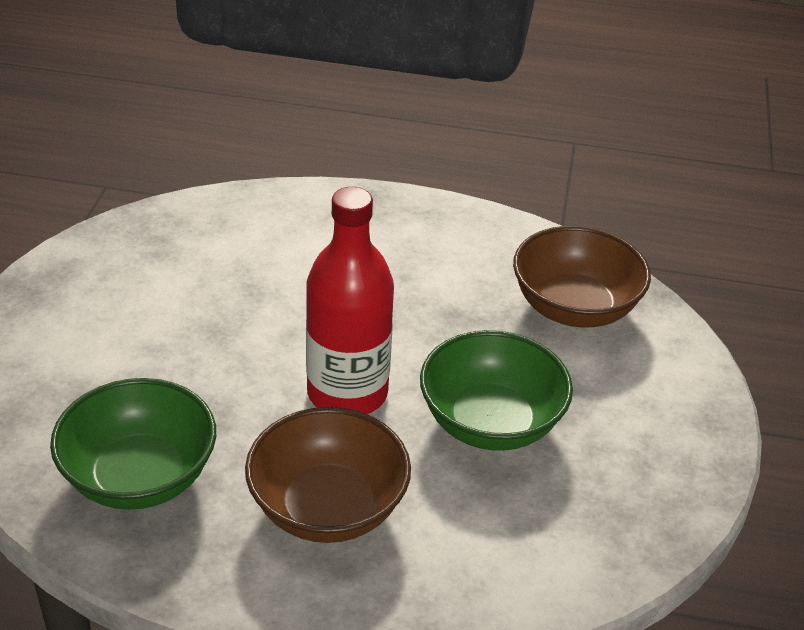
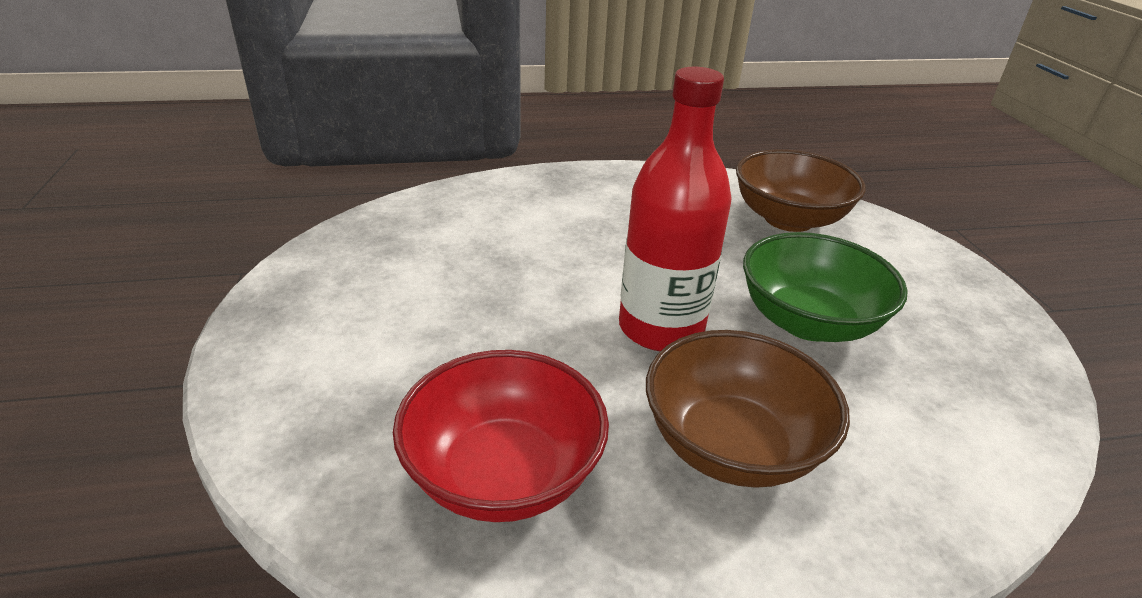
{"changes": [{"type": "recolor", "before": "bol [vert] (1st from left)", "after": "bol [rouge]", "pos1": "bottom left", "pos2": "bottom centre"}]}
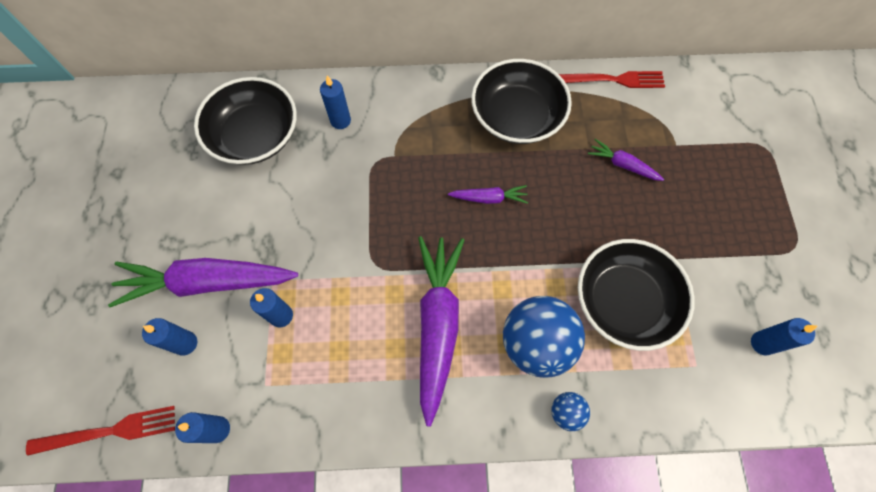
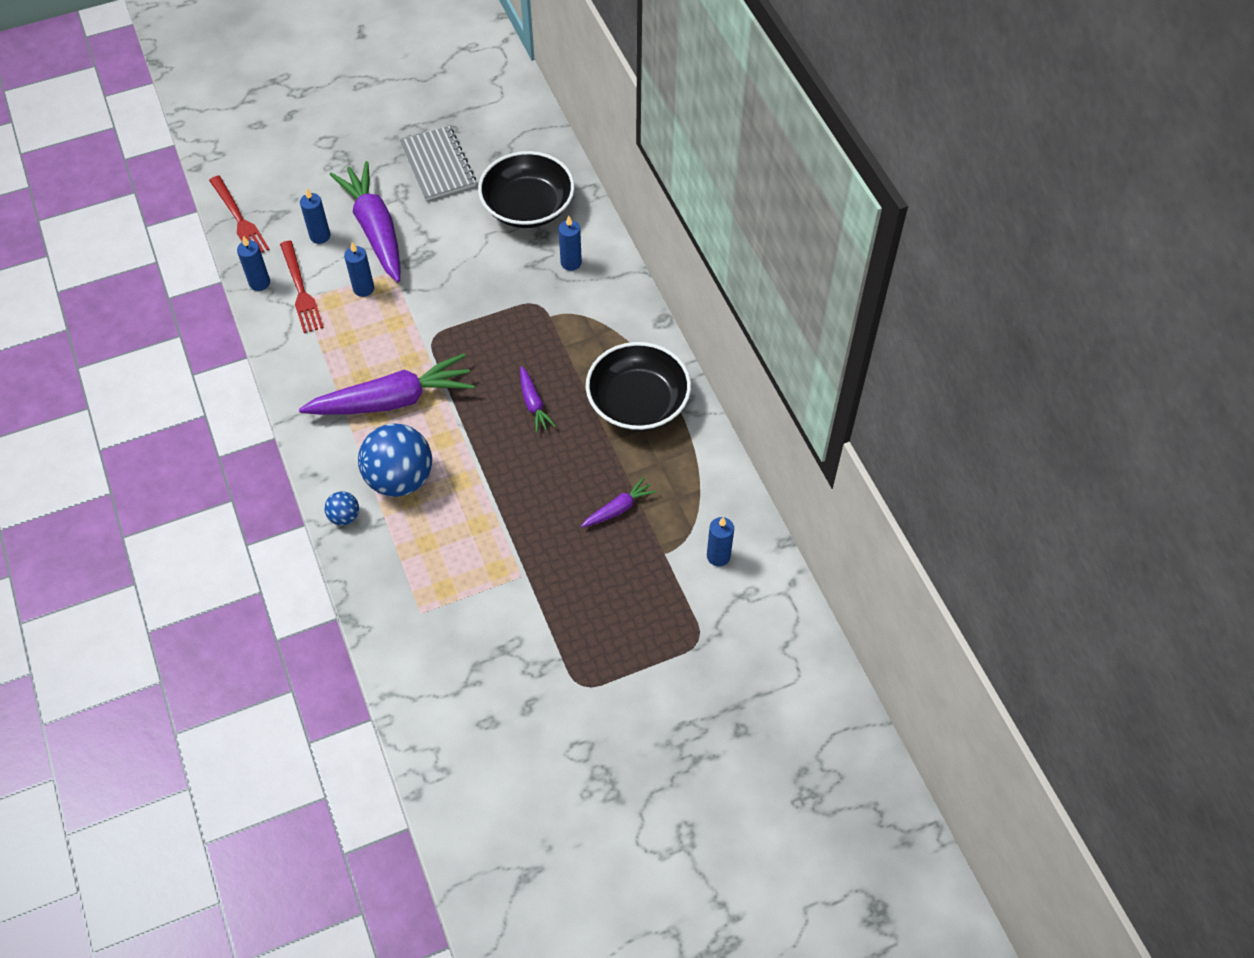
{"changes": [{"type": "move", "before": "fourchette [rouge] (2nd from left)", "pos1": "top right", "pos2": "top left"}, {"type": "delete", "before": "bol [noir] (3rd from left)", "pos1": "middle right"}, {"type": "rotate", "before": "carotte [violet] (4th from left)", "pos1": "top right", "pos2": "centre", "turn": 45}, {"type": "move", "before": "bougie [bleu] (5th from left)", "pos1": "bottom right", "pos2": "centre"}, {"type": "insert", "after": "carnet [gris]", "pos2": "top centre"}]}
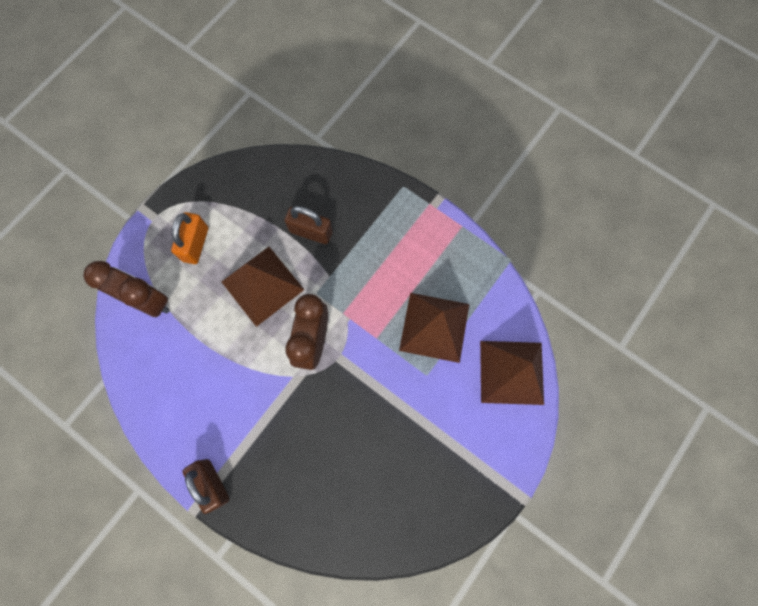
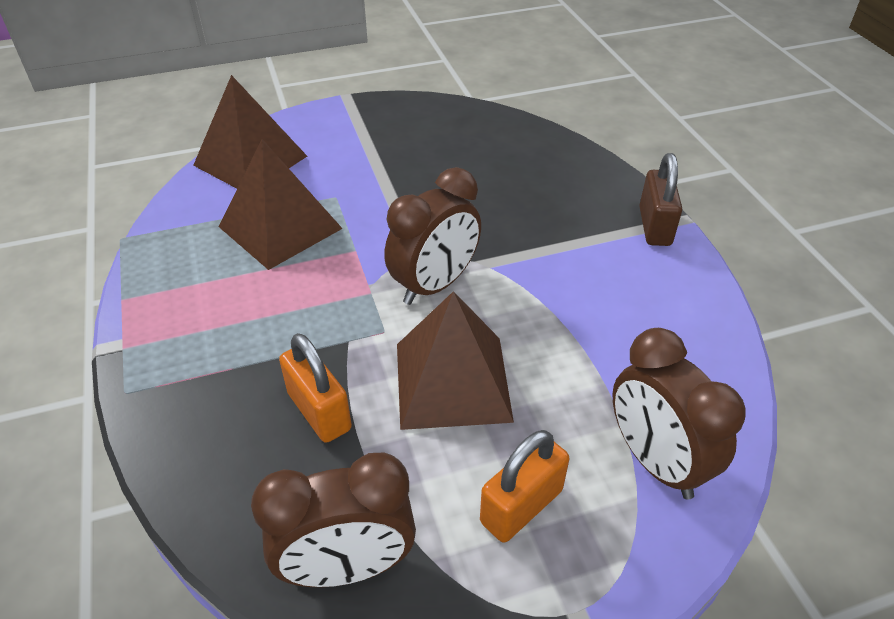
{"changes": [{"type": "recolor", "before": "cadenas [marron] (2nd from left)", "after": "cadenas [orange] (1st from left)", "pos1": "centre", "pos2": "centre"}, {"type": "insert", "after": "réveil [marron] (1st from left)", "pos2": "bottom centre"}]}
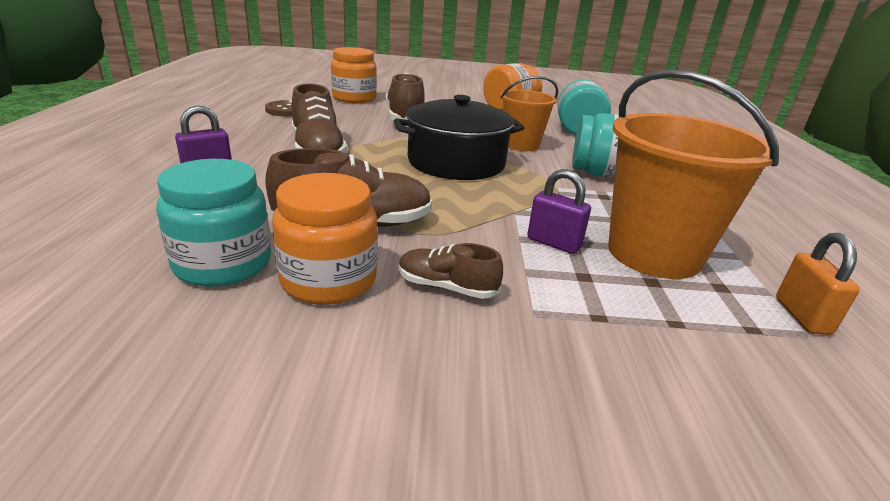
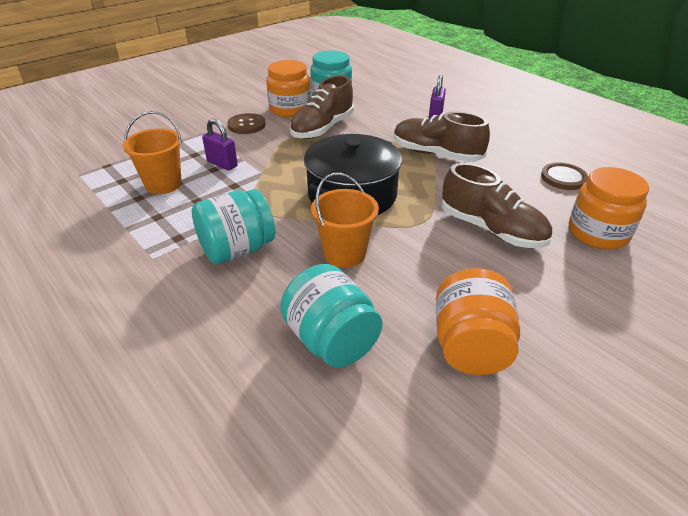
{"changes": [{"type": "replace", "before": "chaussure [marron] (4th from left)", "after": "bouton [marron] (1st from left)", "pos1": "centre", "pos2": "top centre"}, {"type": "rotate", "before": "cadenas [violet] (2nd from left in the first image)", "pos1": "centre", "pos2": "top left", "turn": 45}, {"type": "resize", "before": "seau [orange] (2nd from left in the first image)", "pos1": "middle right", "pos2": "top left", "scale": 0.6}, {"type": "delete", "before": "cadenas [orange]", "pos1": "middle right"}]}
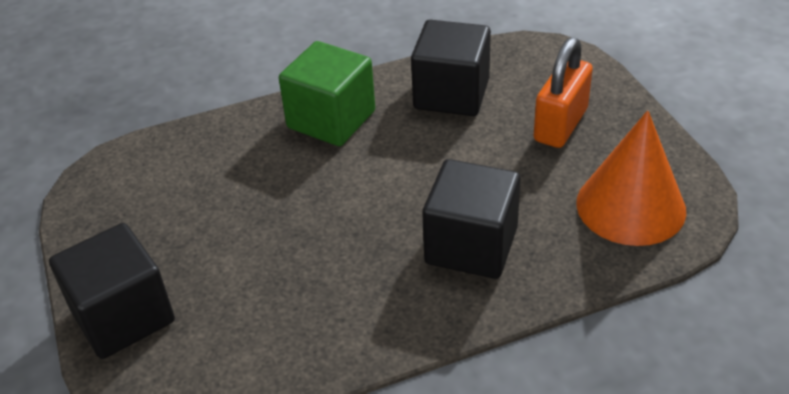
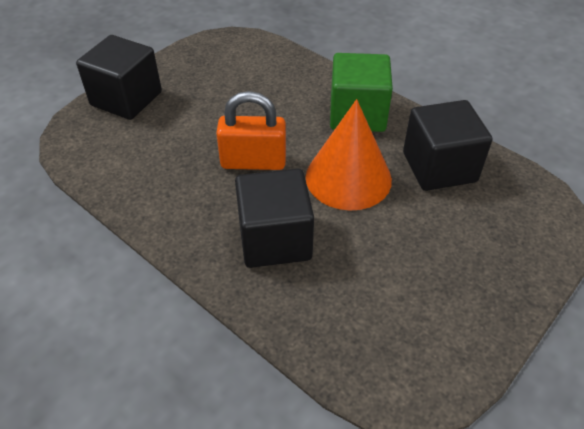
{"changes": [{"type": "move", "before": "cadenas [orange]", "pos1": "top right", "pos2": "top centre"}, {"type": "move", "before": "cône [orange]", "pos1": "middle right", "pos2": "centre"}]}
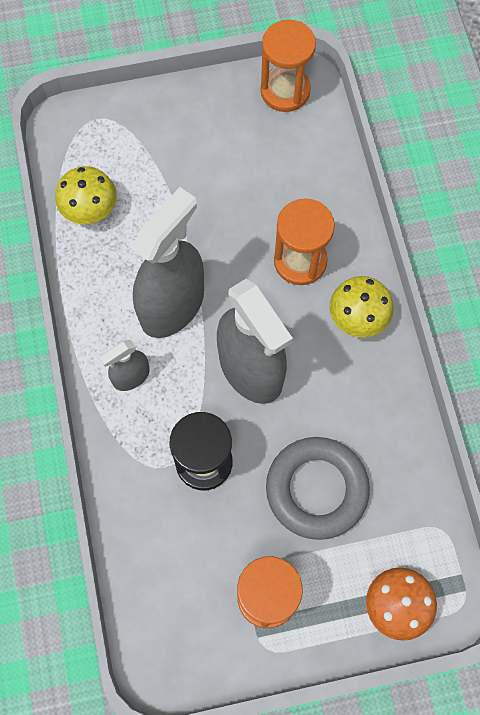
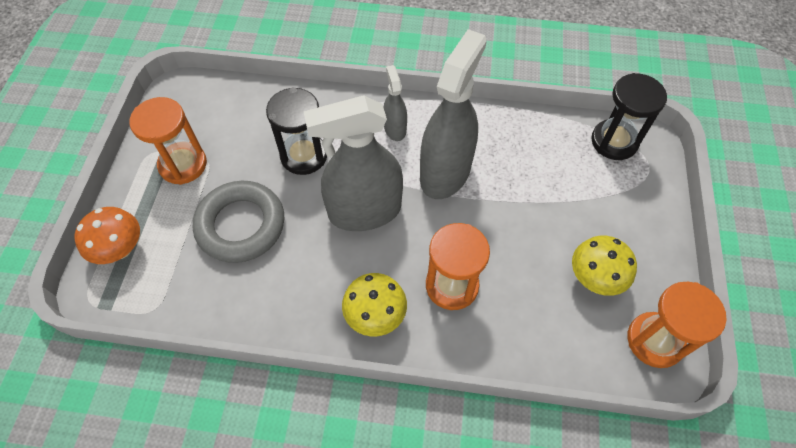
{"changes": [{"type": "move", "before": "champignon [jaune] (1st from left in the first image)", "after": "champignon [jaune] (2nd from left)", "pos1": "top left", "pos2": "middle right"}, {"type": "rotate", "before": "vaporisateur [gris] (2nd from left in the first image)", "pos1": "centre", "pos2": "top centre", "turn": -120}, {"type": "insert", "after": "sablier [noir] (2nd from left)", "pos2": "top right"}]}
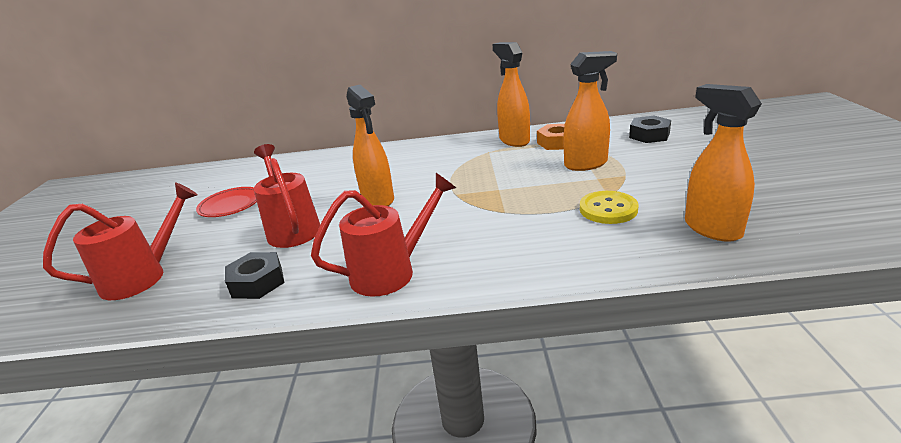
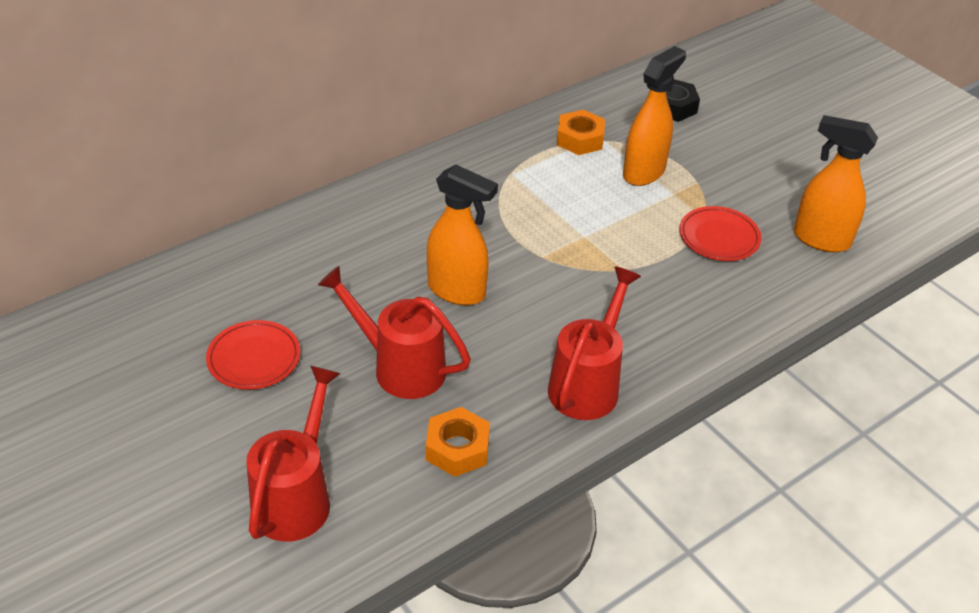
{"changes": [{"type": "recolor", "before": "écrou [noir] (1st from left)", "after": "écrou [orange] (1st from left)", "pos1": "middle left", "pos2": "bottom centre"}, {"type": "delete", "before": "vaporisateur [orange] (2nd from left)", "pos1": "top centre"}, {"type": "replace", "before": "bouton [jaune]", "after": "assiette [rouge] (2nd from left)", "pos1": "middle right", "pos2": "middle right"}]}
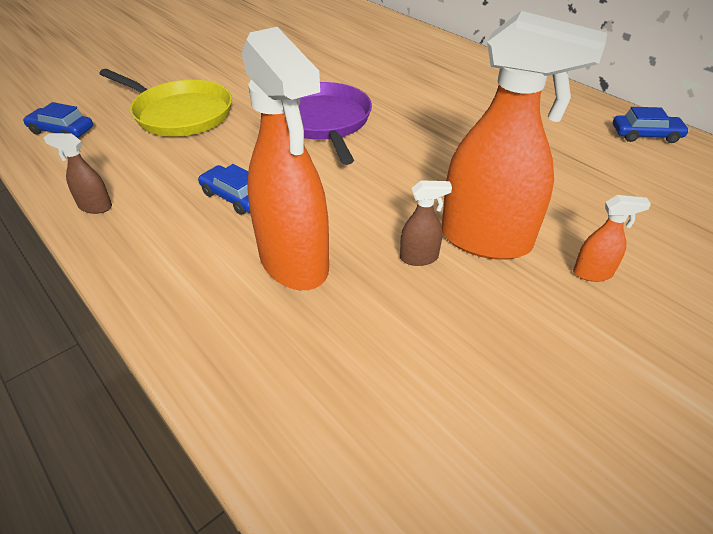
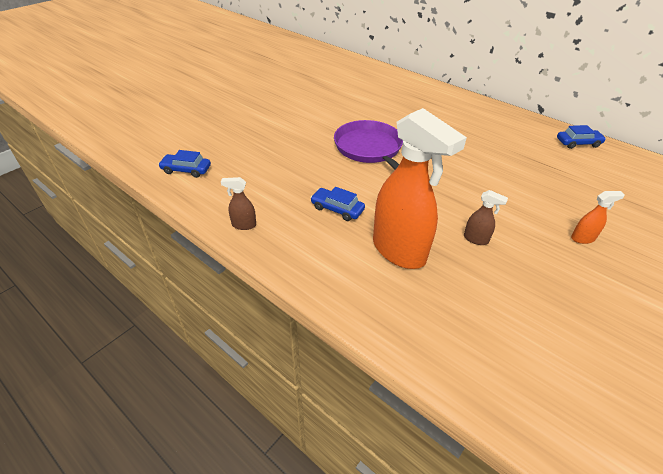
{"changes": [{"type": "delete", "before": "poêle [jaune]", "pos1": "top left"}, {"type": "rotate", "before": "vaporisateur [marron] (2nd from left)", "pos1": "centre", "pos2": "middle right", "turn": 45}, {"type": "delete", "before": "vaporisateur [orange] (2nd from left)", "pos1": "top right"}]}
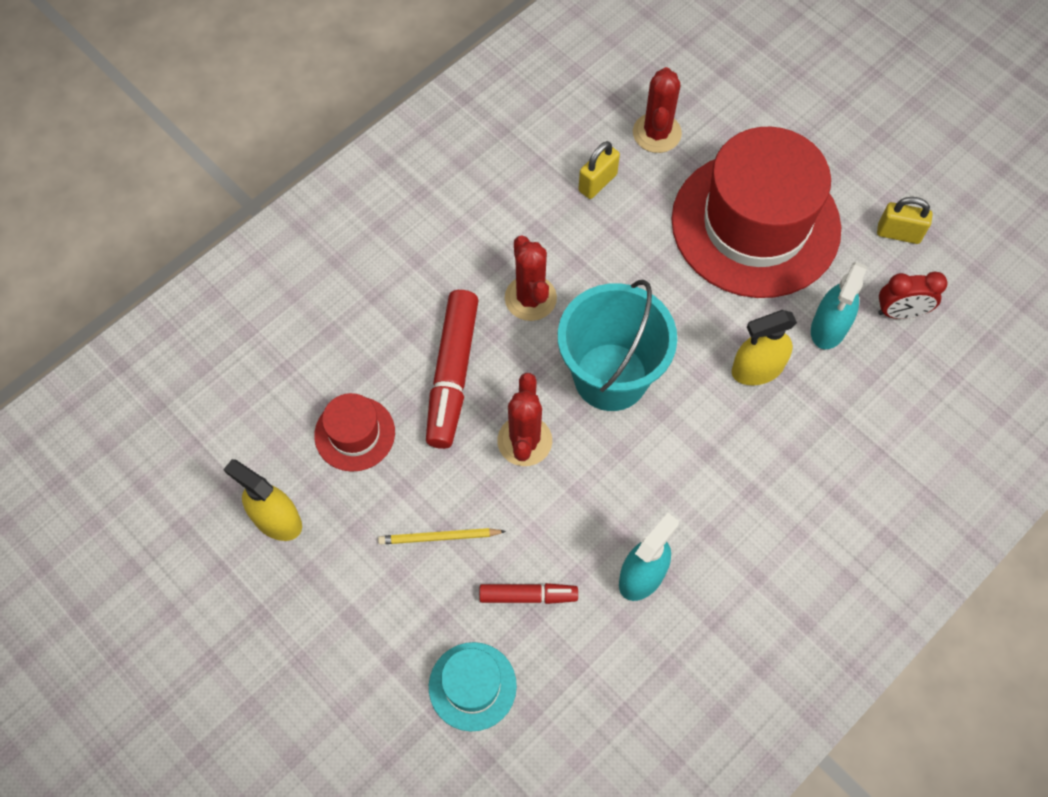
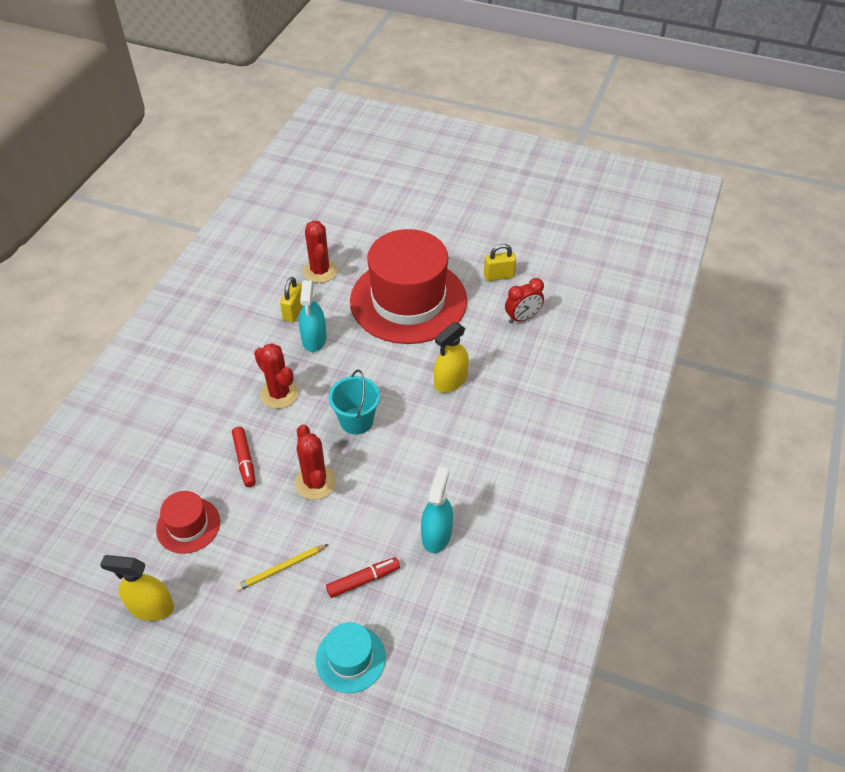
{"changes": [{"type": "resize", "before": "feutre [rouge] (1st from left)", "pos1": "centre", "pos2": "middle left", "scale": 0.55}, {"type": "resize", "before": "seau [turquoise]", "pos1": "centre", "pos2": "centre", "scale": 0.61}, {"type": "move", "before": "vaporisateur [turquoise] (2nd from left in the first image)", "after": "vaporisateur [turquoise] (1st from left)", "pos1": "middle right", "pos2": "centre"}]}
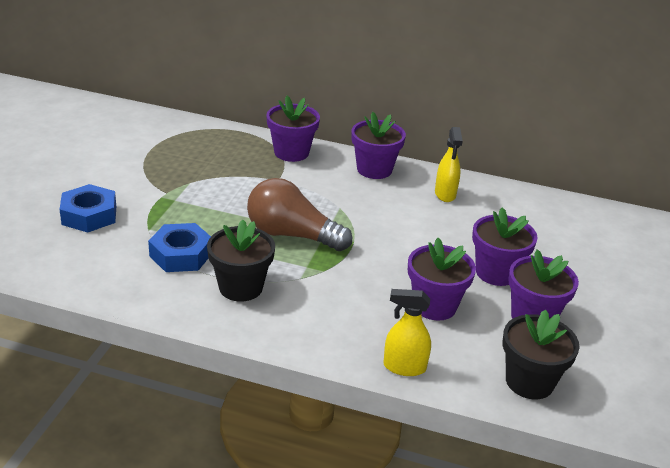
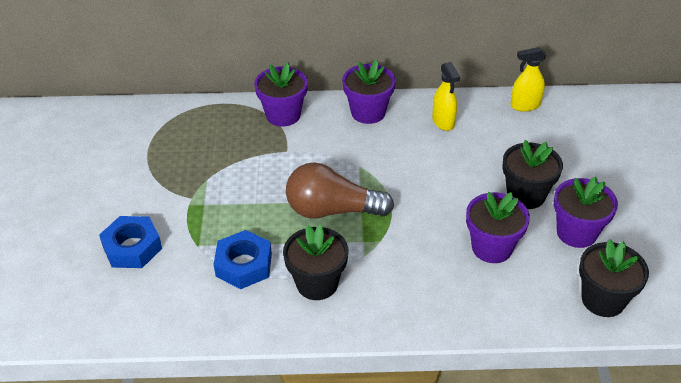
{"changes": [{"type": "move", "before": "vaporisateur [jaune] (1st from left in the first image)", "after": "vaporisateur [jaune] (2nd from left)", "pos1": "bottom centre", "pos2": "top right"}, {"type": "recolor", "before": "pot de fleurs [violet] (4th from left)", "after": "pot de fleurs [noir] (2nd from left)", "pos1": "middle right", "pos2": "middle right"}]}
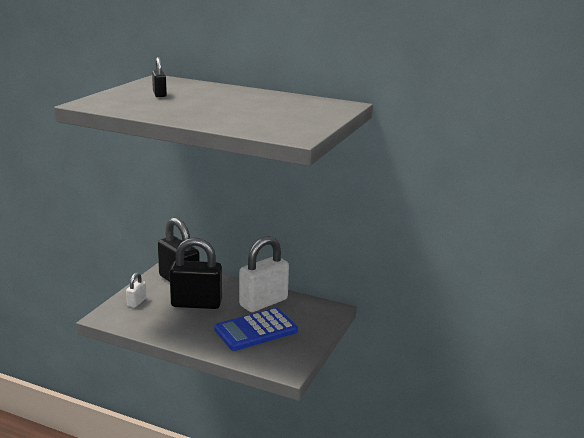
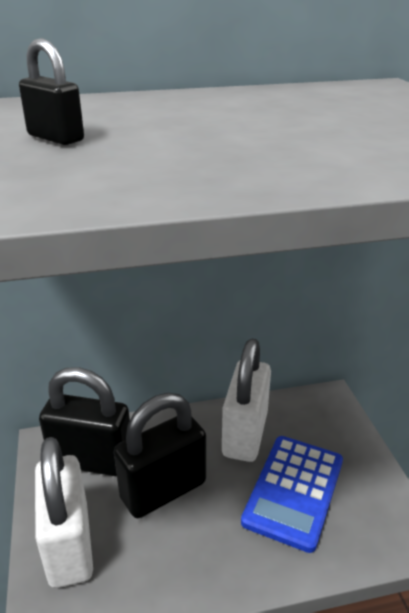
{"changes": [{"type": "resize", "before": "cadenas [blanc] (1st from left)", "pos1": "middle left", "pos2": "bottom left", "scale": 2.21}]}
